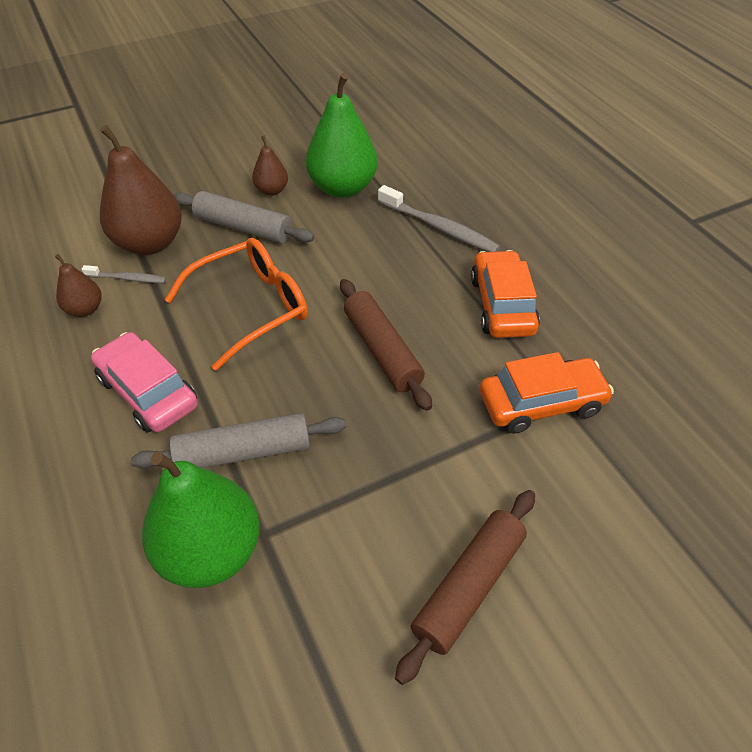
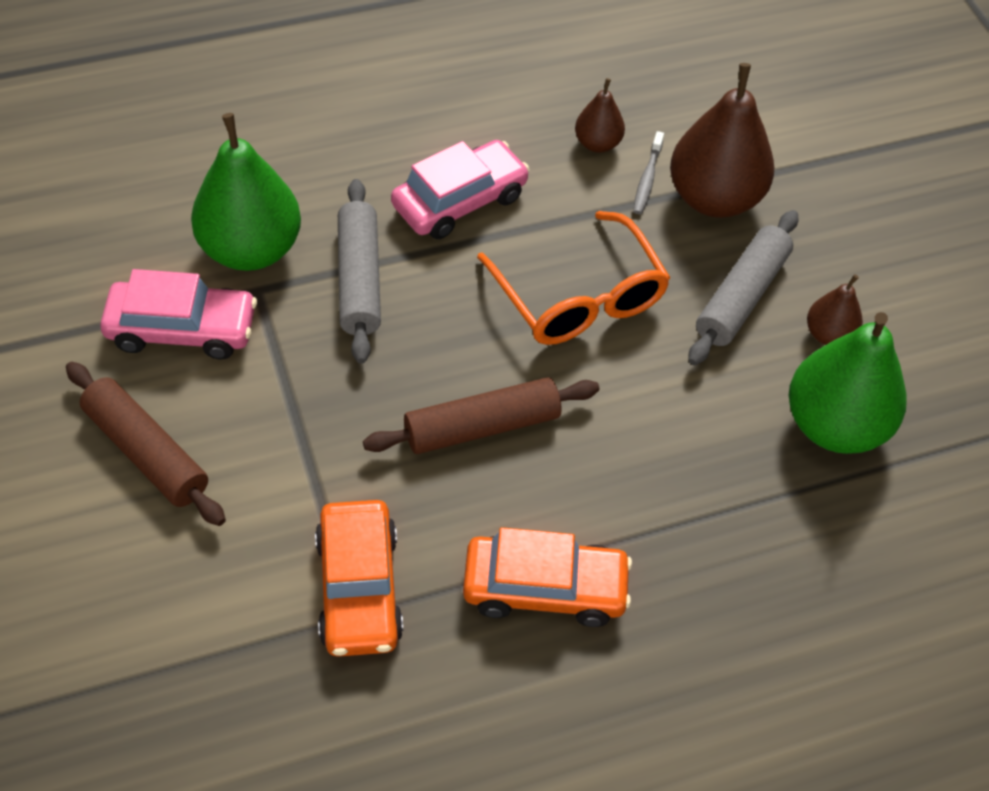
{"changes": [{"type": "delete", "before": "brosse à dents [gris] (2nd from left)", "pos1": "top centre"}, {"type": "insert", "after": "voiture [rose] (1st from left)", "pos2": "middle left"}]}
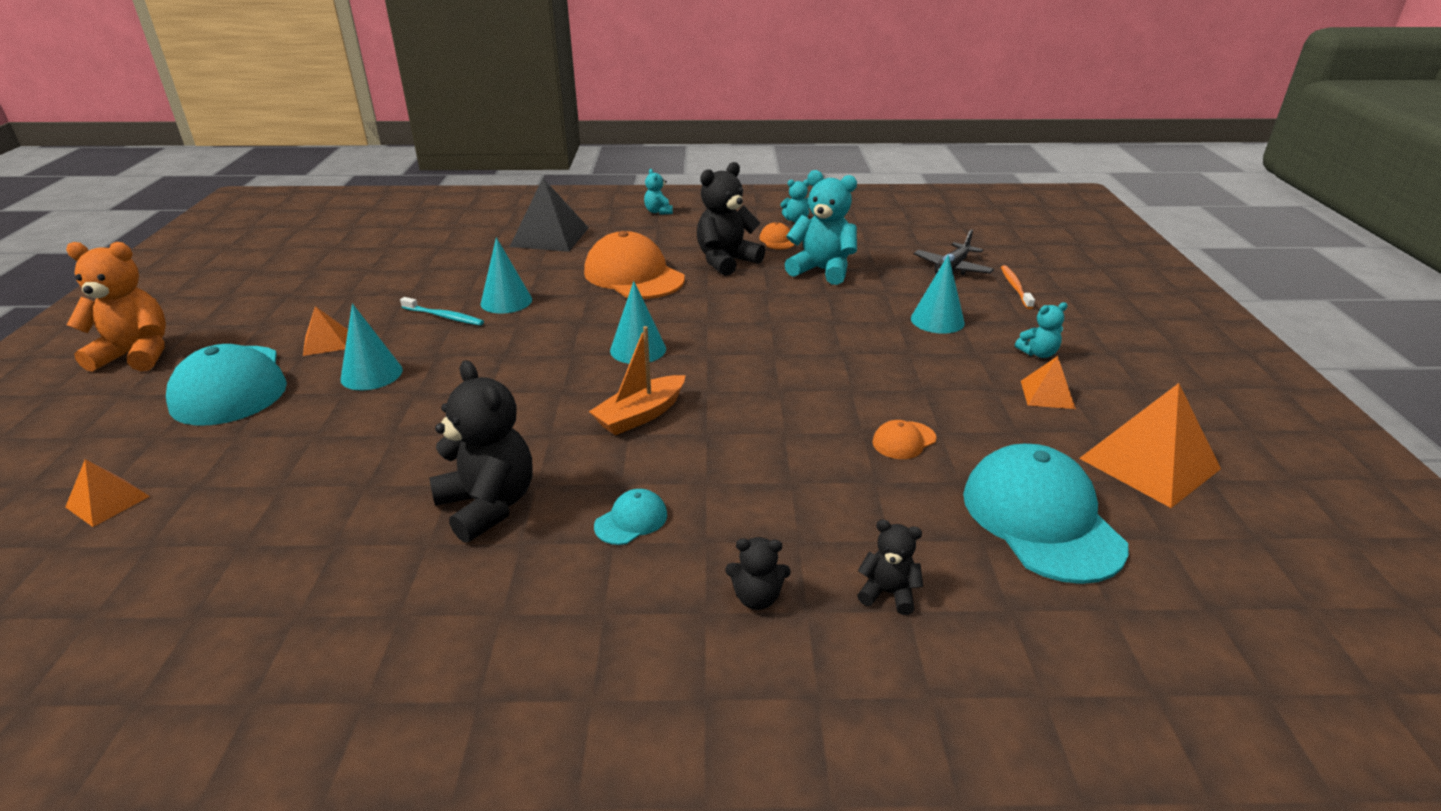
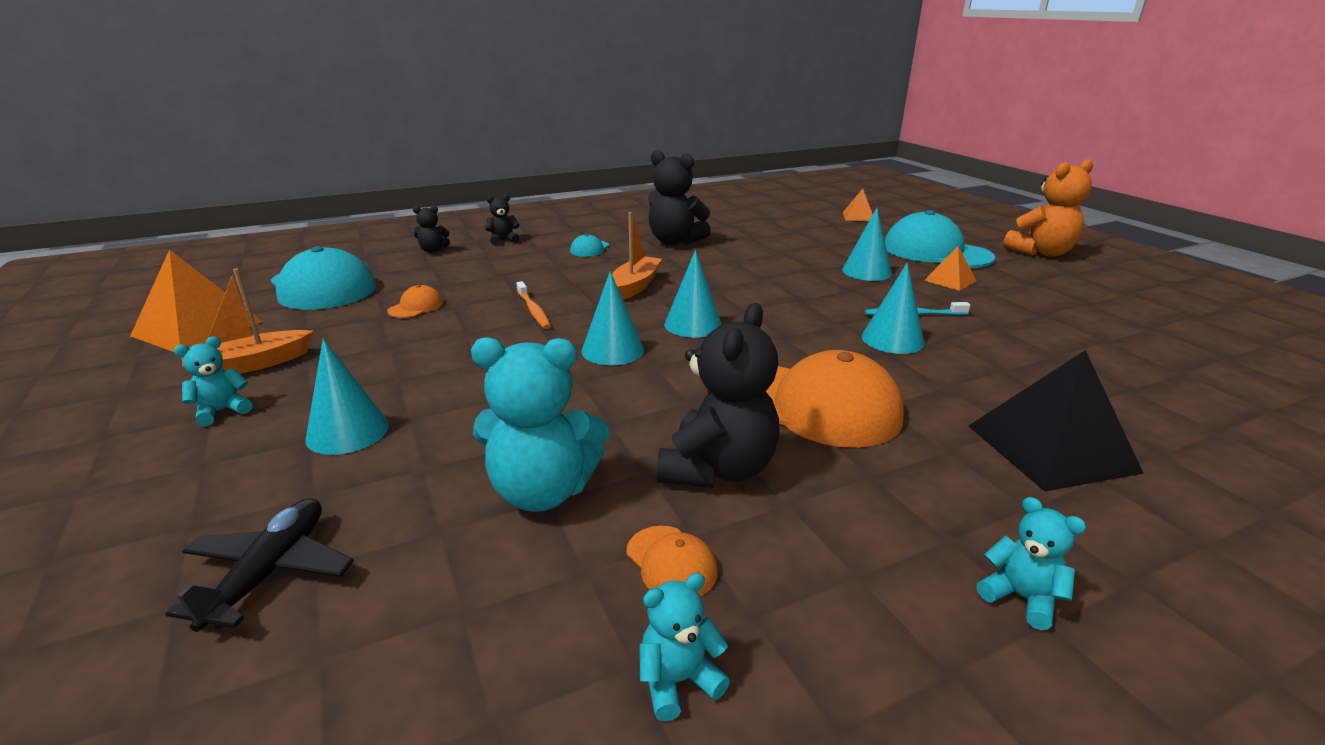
{"changes": [{"type": "move", "before": "brosse à dents [orange]", "pos1": "middle right", "pos2": "centre"}, {"type": "replace", "before": "pyramide [orange] (3rd from left)", "after": "bateau [orange] (1st from left)", "pos1": "middle right", "pos2": "middle left"}, {"type": "insert", "after": "cône [turquoise] (2nd from left)", "pos2": "centre"}]}
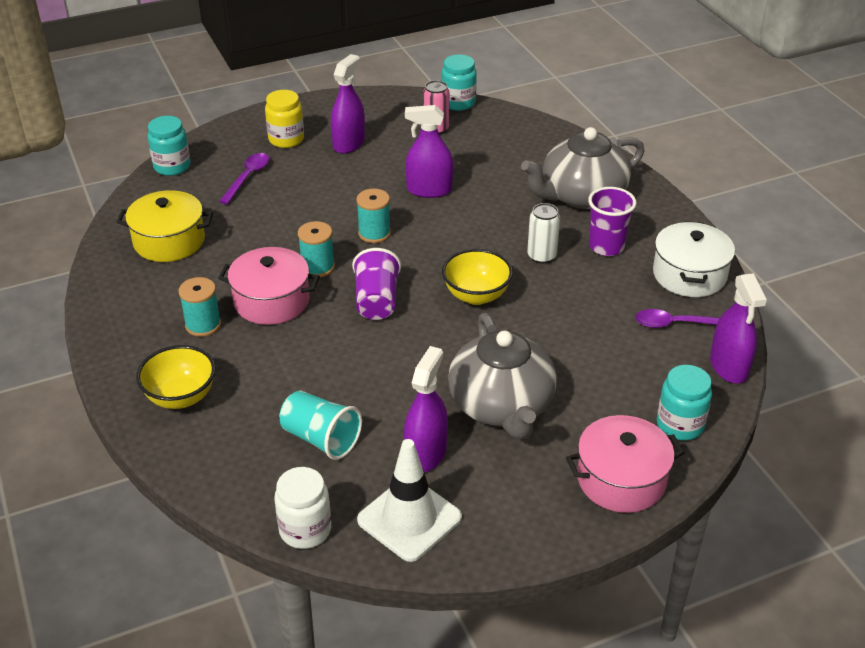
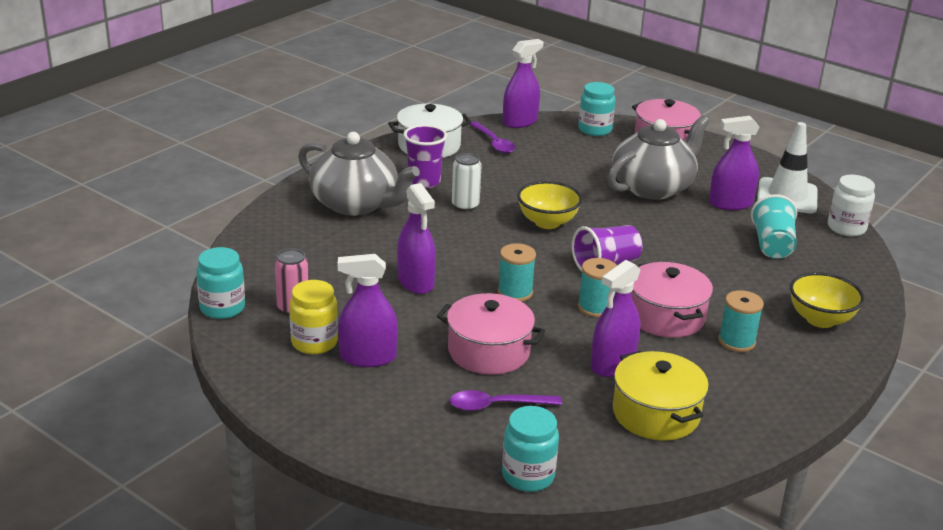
{"changes": [{"type": "move", "before": "bocal [jaune]", "pos1": "top left", "pos2": "middle left"}, {"type": "insert", "after": "marmite [rose] (1st from left)", "pos2": "centre"}, {"type": "insert", "after": "vaporisateur [violet] (4th from left)", "pos2": "centre"}]}
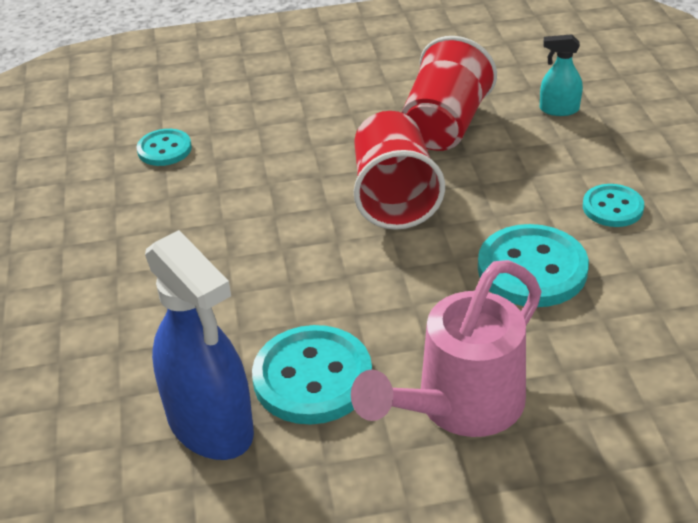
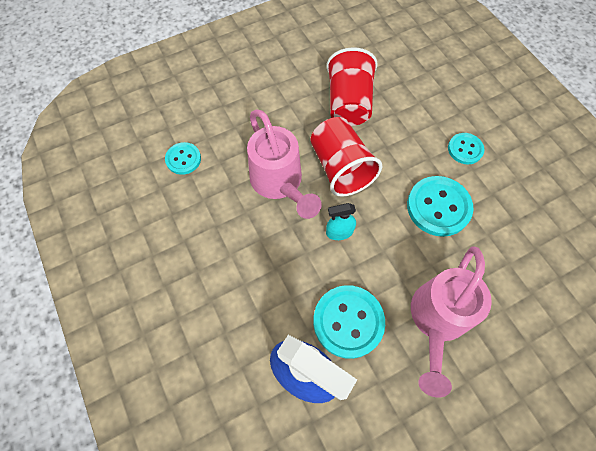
{"changes": [{"type": "move", "before": "vaporisateur [turquoise]", "pos1": "top right", "pos2": "centre"}, {"type": "insert", "after": "arrosoir [rose] (1st from left)", "pos2": "centre"}]}
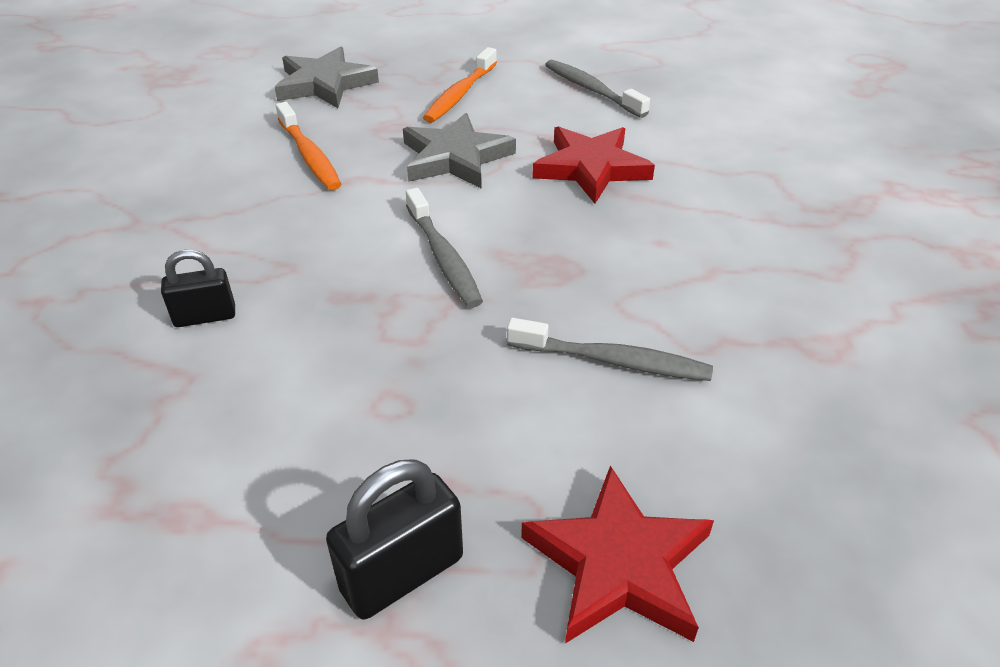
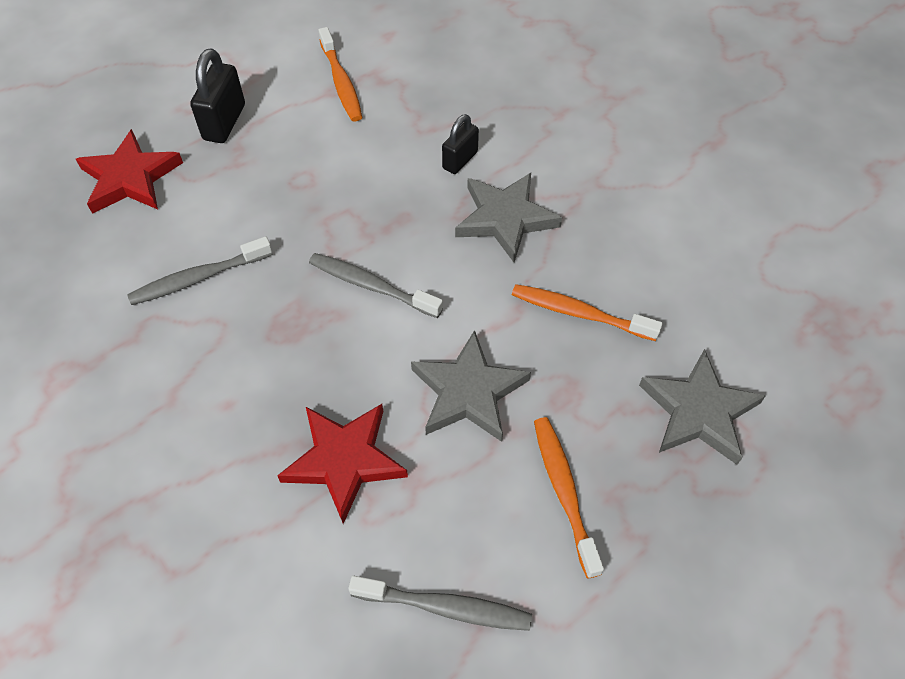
{"changes": [{"type": "insert", "after": "brosse à dents [orange] (1st from left)", "pos2": "top centre"}, {"type": "insert", "after": "étoile [gris] (2nd from left)", "pos2": "top centre"}]}
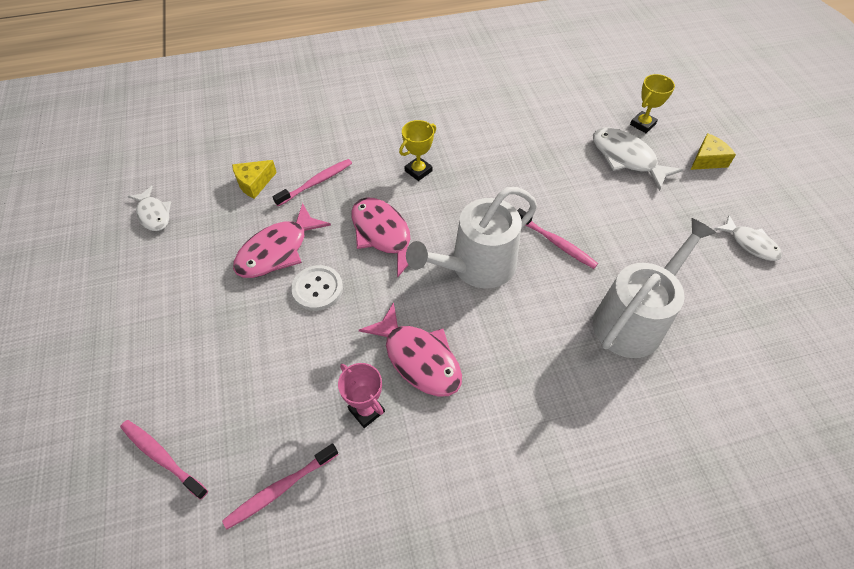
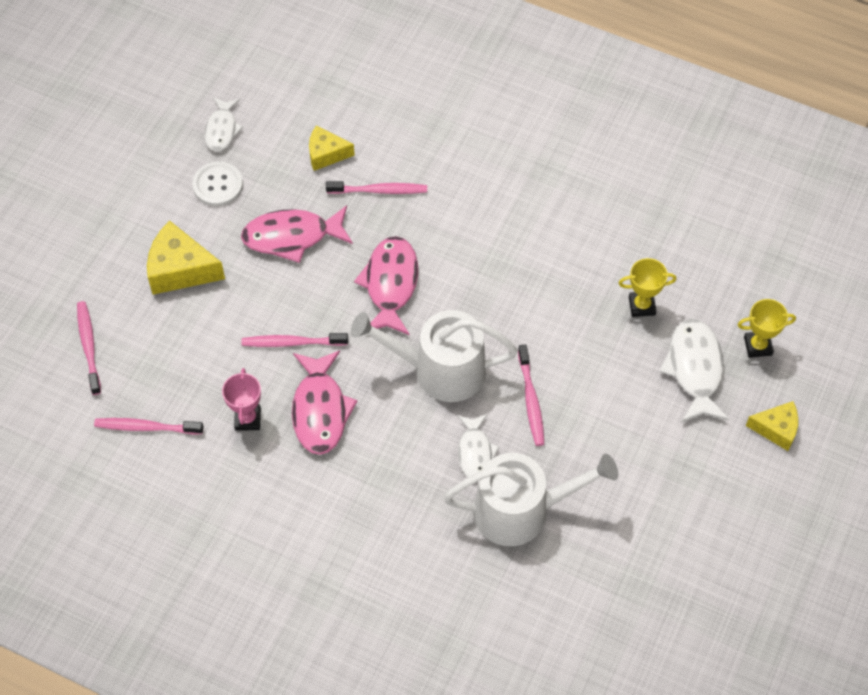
{"changes": [{"type": "move", "before": "bouton [blanc]", "pos1": "centre", "pos2": "top left"}, {"type": "move", "before": "trophée [jaune] (1st from left)", "pos1": "top centre", "pos2": "middle right"}, {"type": "move", "before": "poisson [blanc] (3rd from left in the first image)", "after": "poisson [blanc] (2nd from left)", "pos1": "middle right", "pos2": "centre"}, {"type": "insert", "after": "fromage [jaune] (1st from left)", "pos2": "middle left"}, {"type": "insert", "after": "brosse à dents [rose] (3rd from left)", "pos2": "centre"}]}
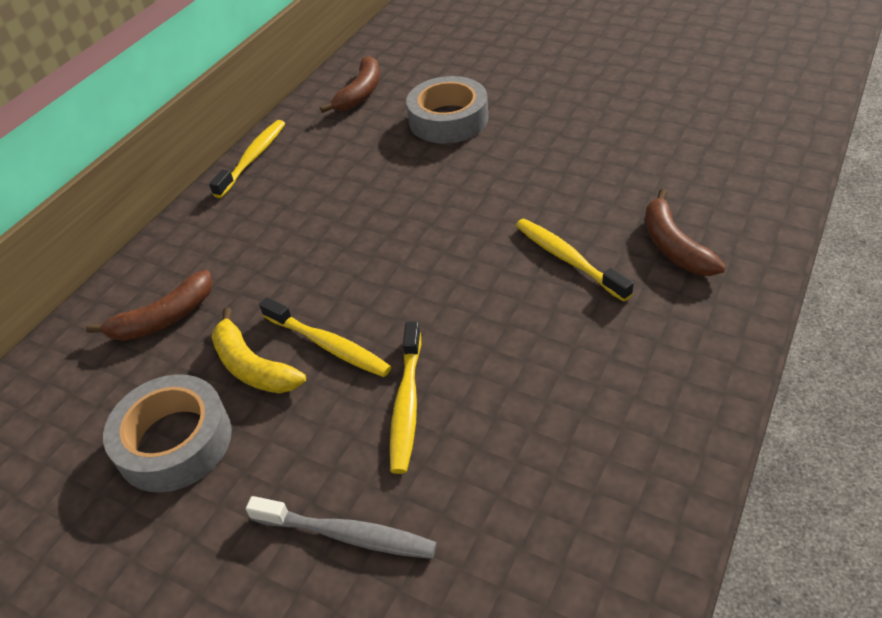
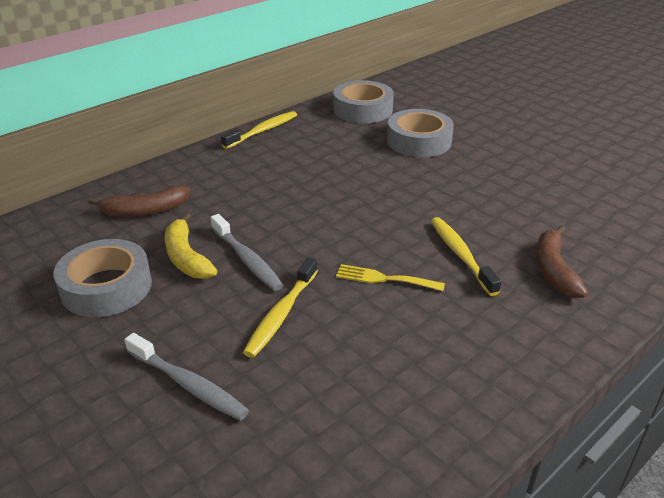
{"changes": [{"type": "recolor", "before": "brosse à dents [jaune] (2nd from left)", "after": "brosse à dents [gris] (2nd from left)", "pos1": "centre", "pos2": "centre"}, {"type": "replace", "before": "banane [marron] (2nd from left)", "after": "ruban adhésif [gris] (2nd from left)", "pos1": "top centre", "pos2": "top centre"}, {"type": "insert", "after": "fourchette [jaune]", "pos2": "centre"}]}
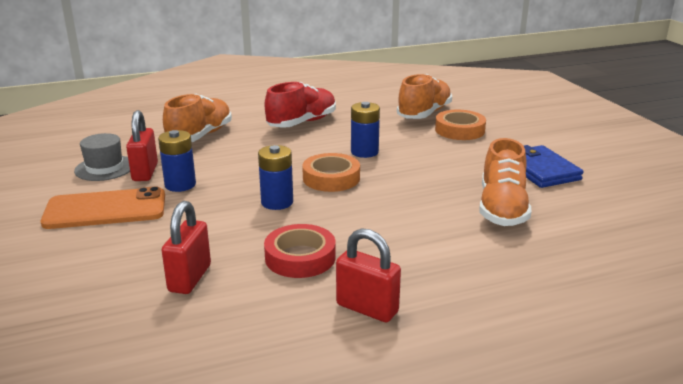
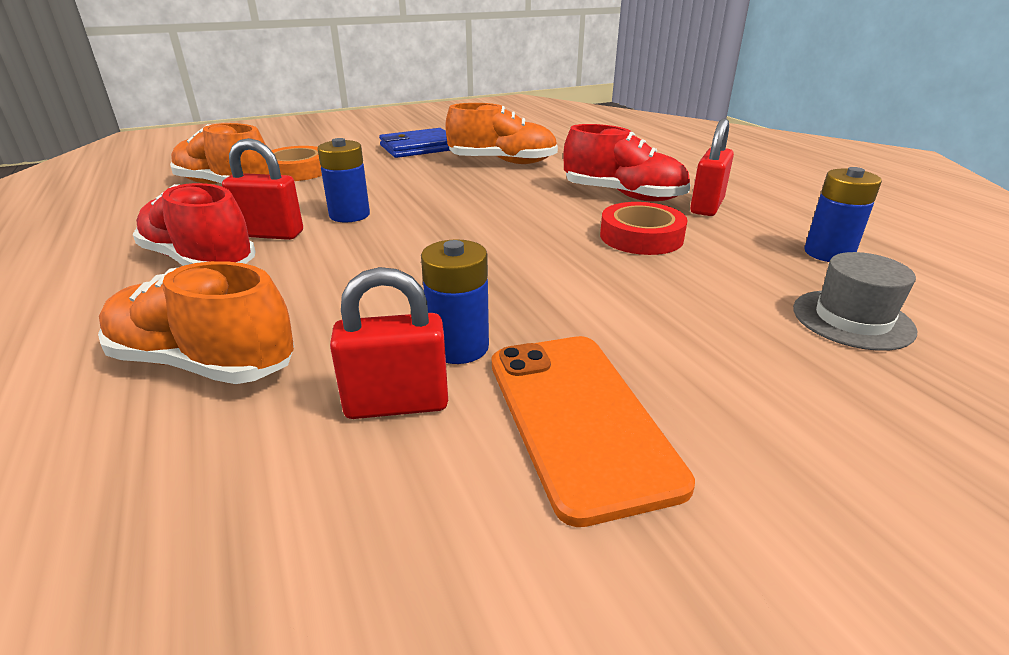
{"changes": [{"type": "move", "before": "chapeau [gris]", "pos1": "middle left", "pos2": "middle right"}, {"type": "move", "before": "cadenas [rouge] (2nd from left in the first image)", "after": "cadenas [rouge] (1st from left)", "pos1": "middle left", "pos2": "top left"}, {"type": "move", "before": "pile [bleu] (2nd from left in the first image)", "after": "pile [bleu] (3rd from left)", "pos1": "centre", "pos2": "top right"}, {"type": "delete", "before": "ruban adhésif [orange] (1st from left)", "pos1": "centre"}, {"type": "insert", "after": "chaussure [rouge] (2nd from left)", "pos2": "top centre"}]}
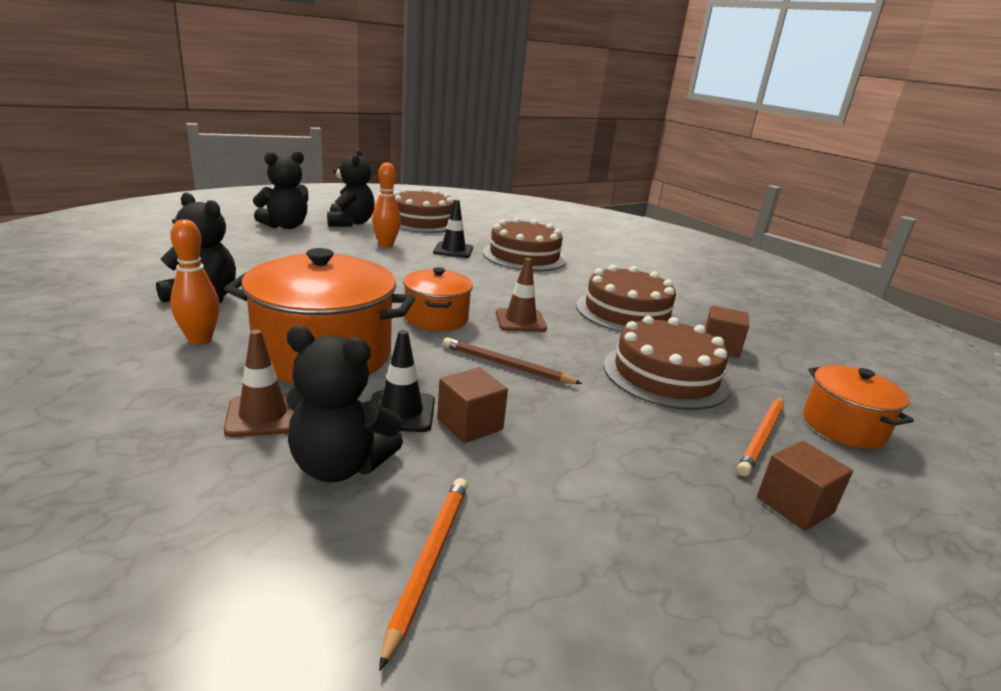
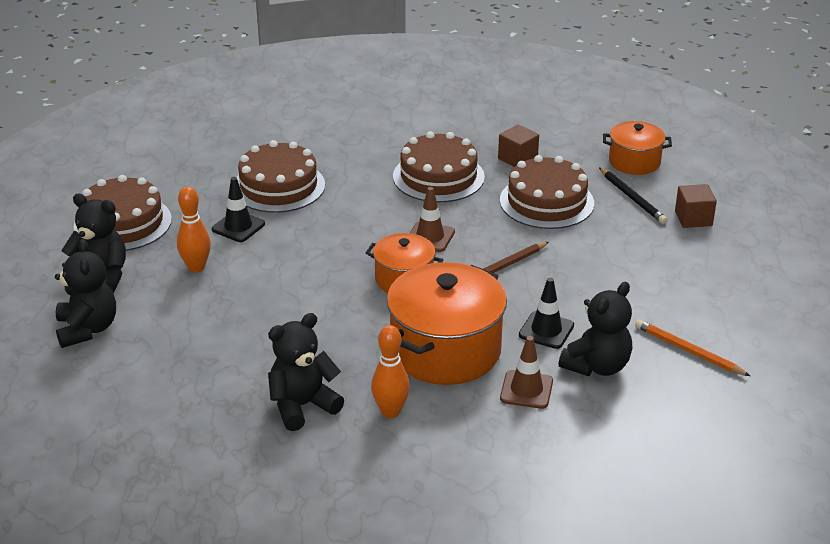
{"changes": [{"type": "delete", "before": "cube [marron] (1st from left)", "pos1": "centre"}, {"type": "recolor", "before": "crayon [orange] (2nd from left)", "after": "crayon [noir]", "pos1": "middle right", "pos2": "middle right"}]}
